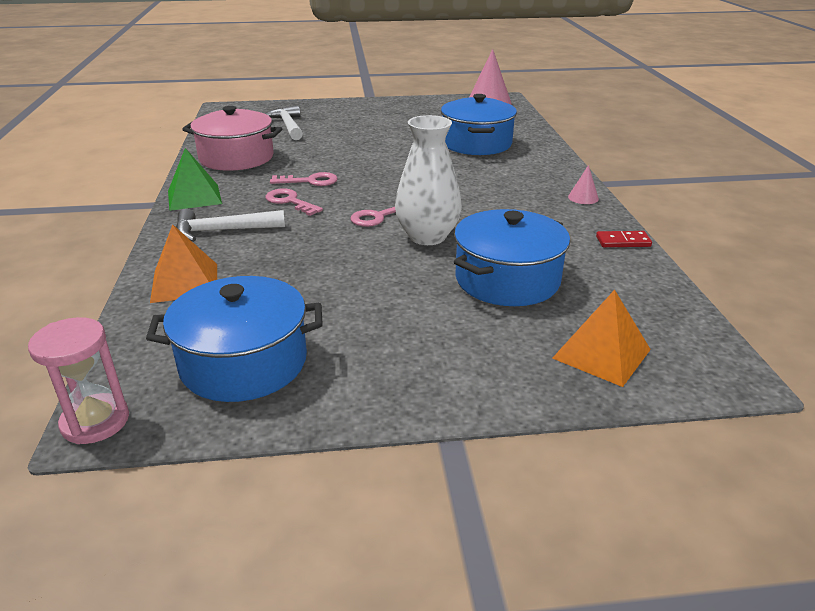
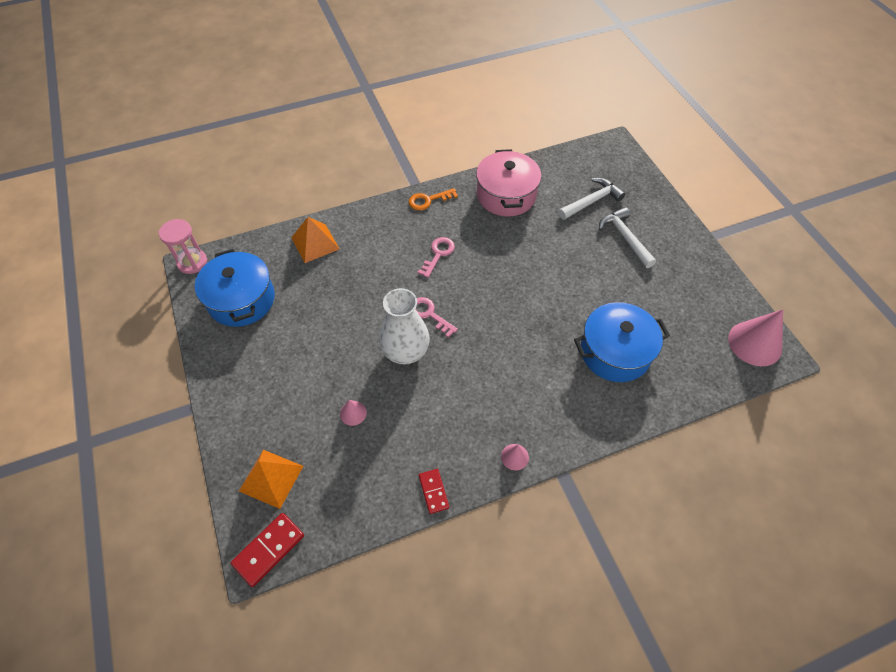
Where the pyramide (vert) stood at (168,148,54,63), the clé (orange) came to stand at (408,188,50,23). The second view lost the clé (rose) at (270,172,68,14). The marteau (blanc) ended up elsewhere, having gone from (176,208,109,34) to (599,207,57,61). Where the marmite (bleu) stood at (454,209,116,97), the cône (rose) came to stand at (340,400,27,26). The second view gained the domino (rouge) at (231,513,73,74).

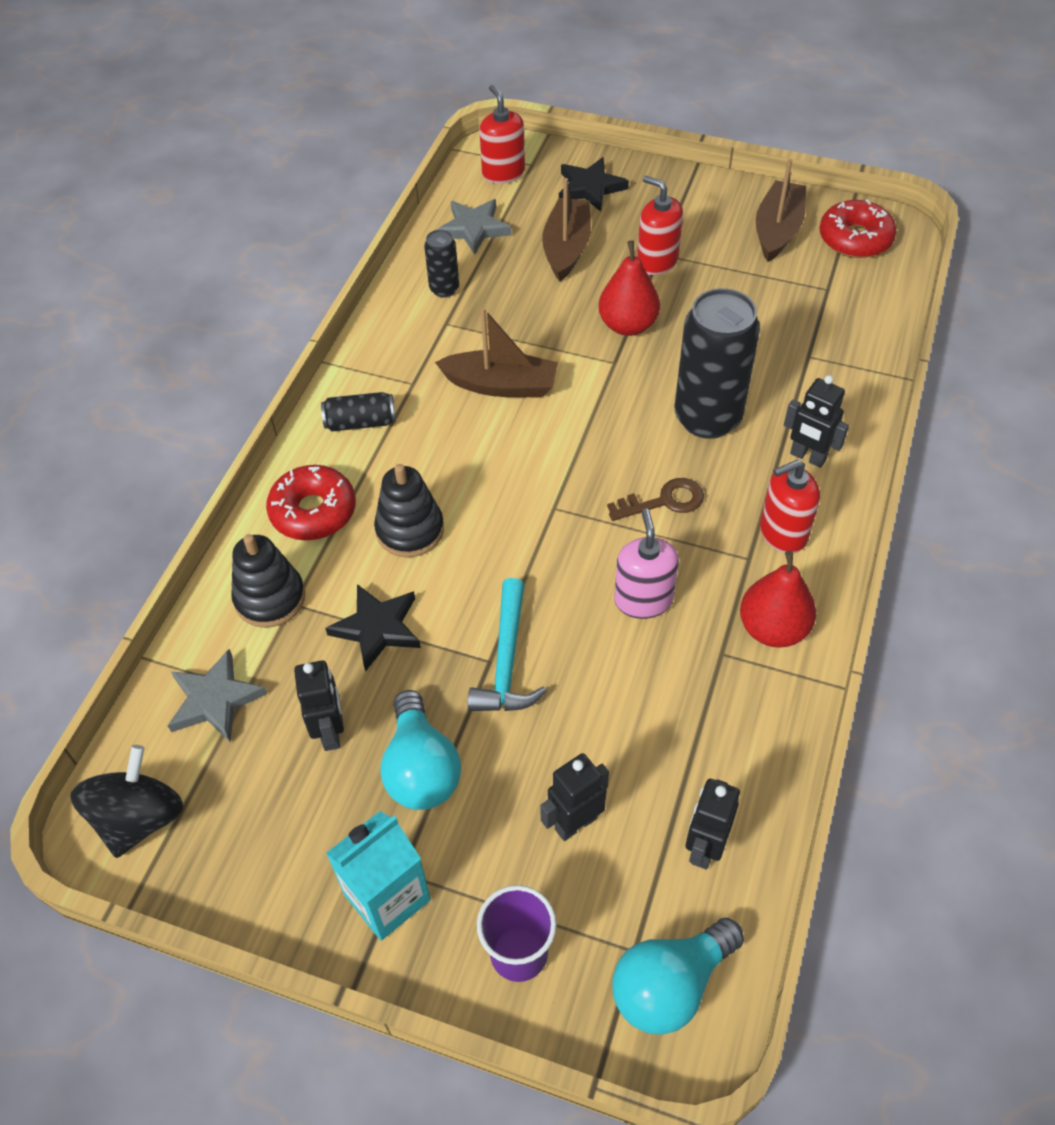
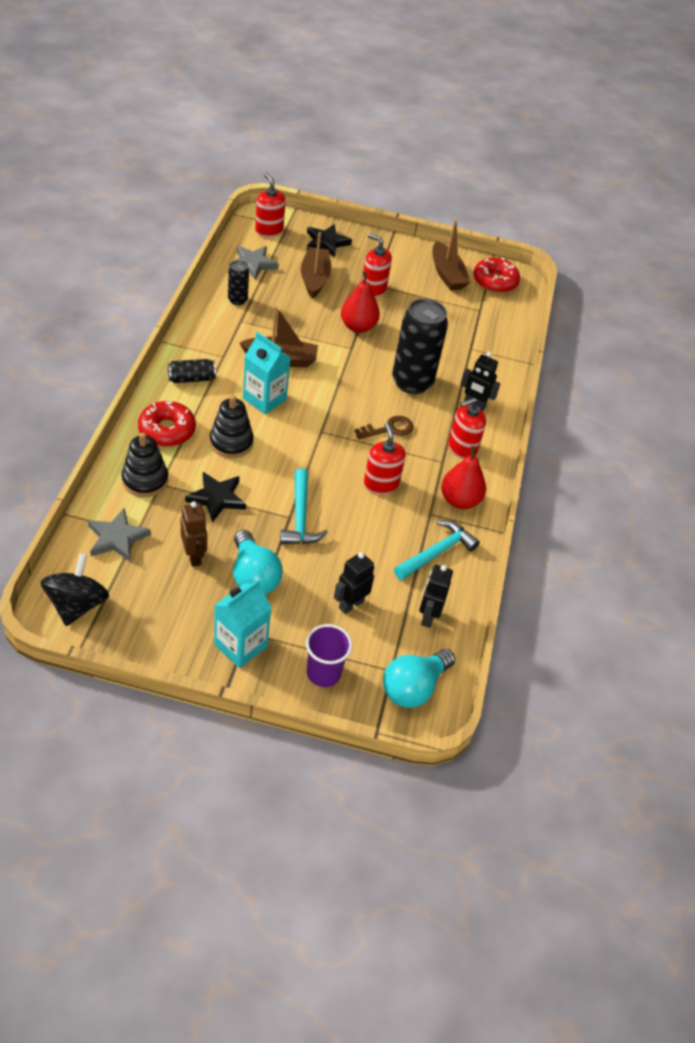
The bateau (marron) at (756,159,50,103) ended up facing another way, 150 degrees clockwise from before. What was the distributeur de savon (rose) at (614,509,65,110) turned into the distributeur de savon (rouge) at (364,422,42,72). What was the robot (noir) at (294,661,50,90) turned into the robot (marron) at (180,501,27,66). The second view gained the brique de lait (turquoise) at (243,332,47,82). The second view gained the marteau (turquoise) at (394,520,86,60).

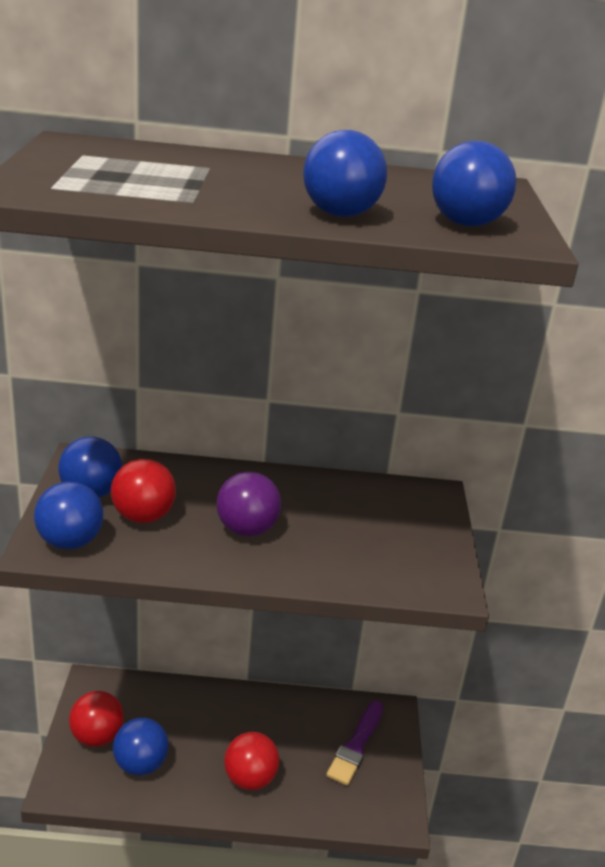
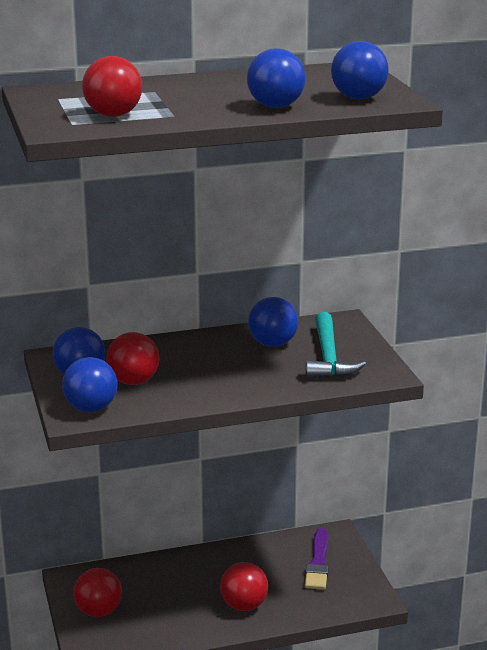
The second view lost the balle (violet) at (216,472,65,64). The balle (bleu) ended up elsewhere, having gone from (113,718,56,58) to (248,297,50,50). The second view gained the balle (rouge) at (82,56,60,61). The second view gained the marteau (turquoise) at (305,312,61,67).

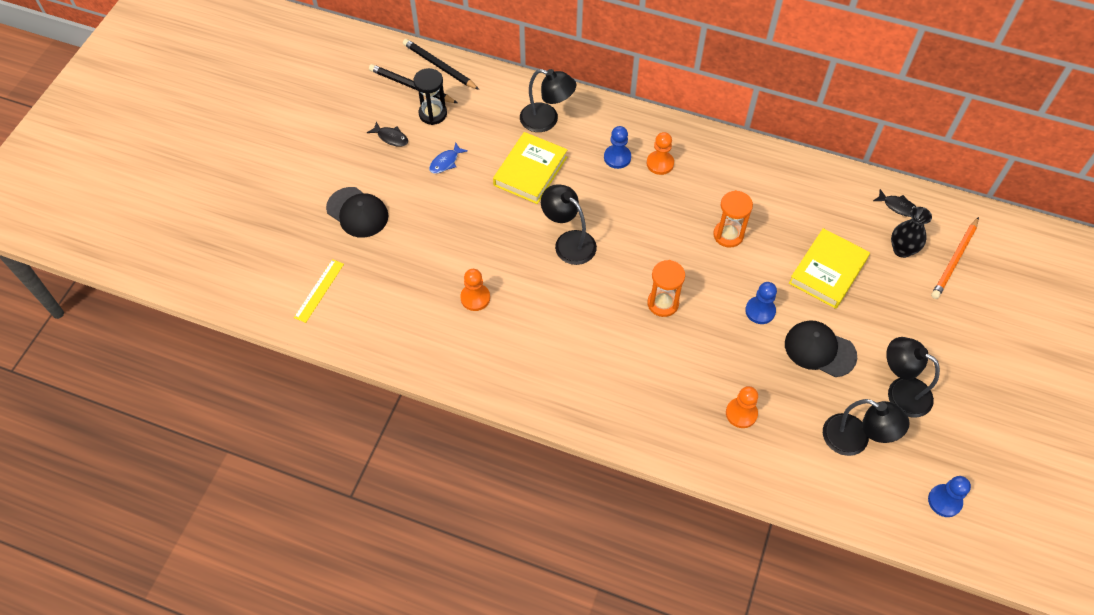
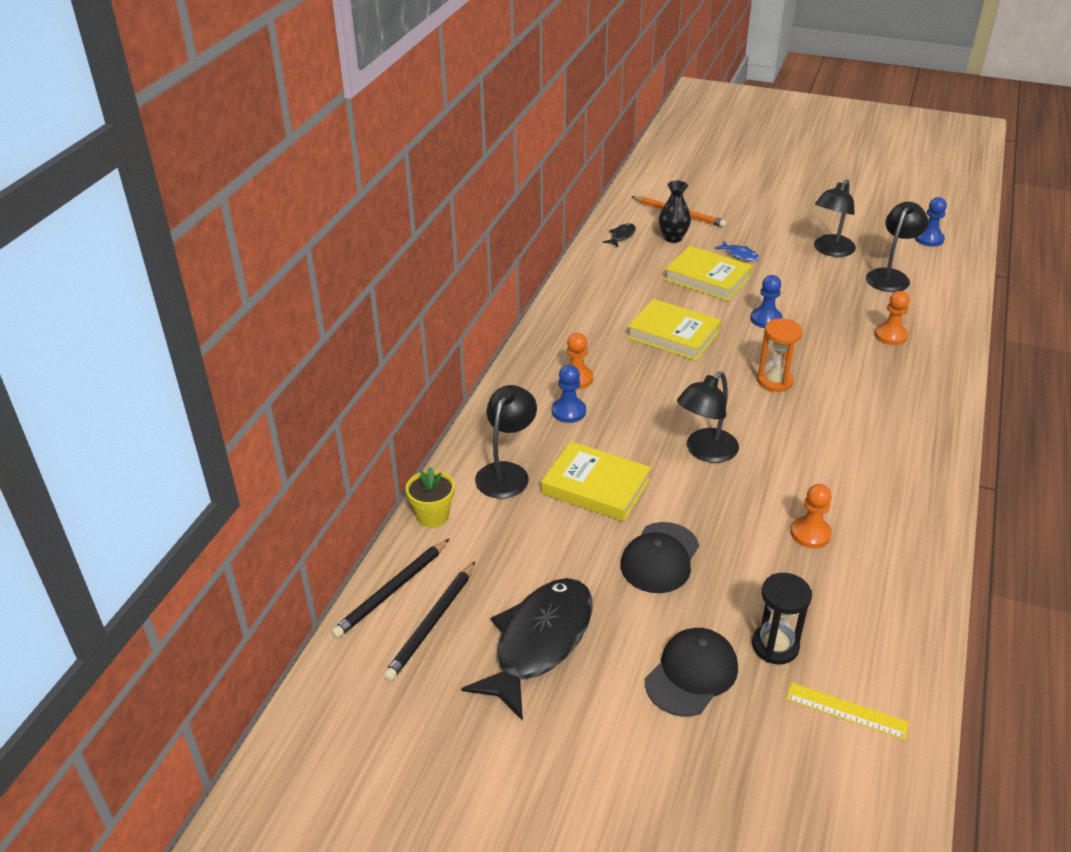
The sablier (noir) ended up elsewhere, having gone from (413,68,34,57) to (752,573,60,92). The size of the poisson (noir) at (367,122,41,25) changed by a factor of 2.47. The poisson (bleu) ended up elsewhere, having gone from (429,142,39,32) to (714,241,45,20). Where the sablier (orange) stood at (713,190,40,58), the livre (jaune) came to stand at (627,299,94,62). The casquette (noir) ended up elsewhere, having gone from (785,320,72,57) to (621,522,78,71). The second view gained the pot de fleurs (jaune) at (406,467,49,61).

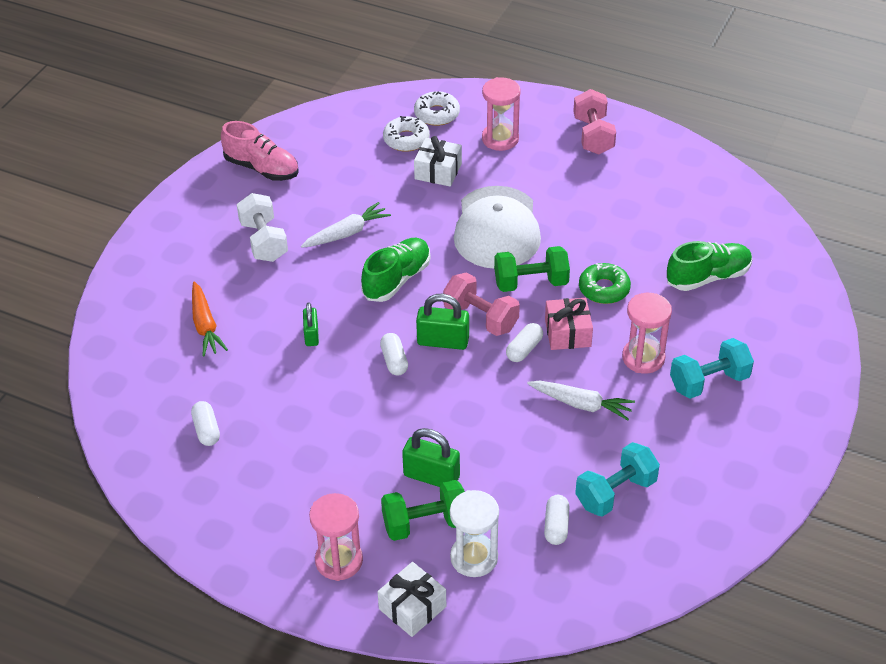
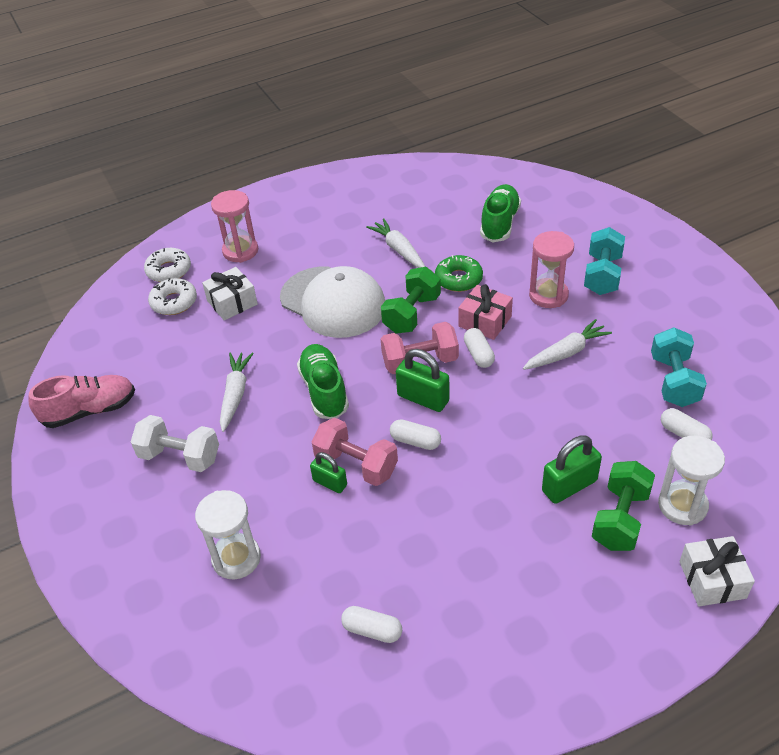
The haltère (rose) ended up elsewhere, having gone from (573,89,43,66) to (312,418,86,68). Where the carotte (orange) stood at (192,281,36,76), the sablier (blanc) came to stand at (195,490,66,89). The cadenas (vert) at (416,294,53,56) ended up facing another way, 75 degrees clockwise from before. The second view lost the sablier (rose) at (309,493,54,88). The second view gained the carotte (blanc) at (366,218,59,50).

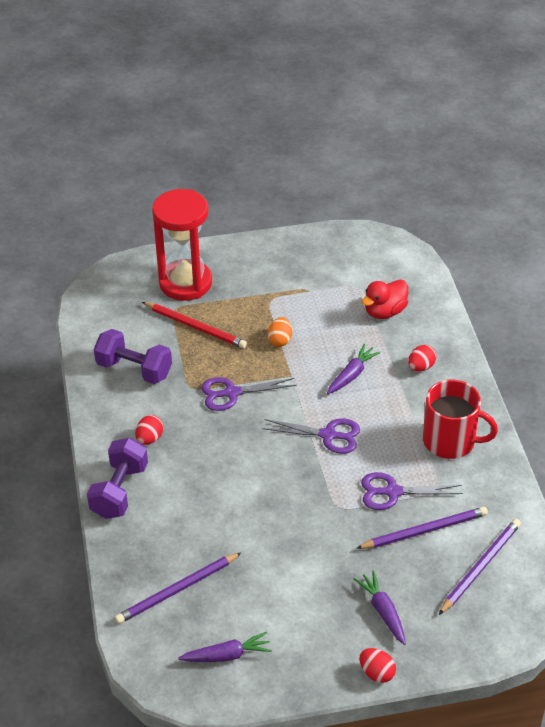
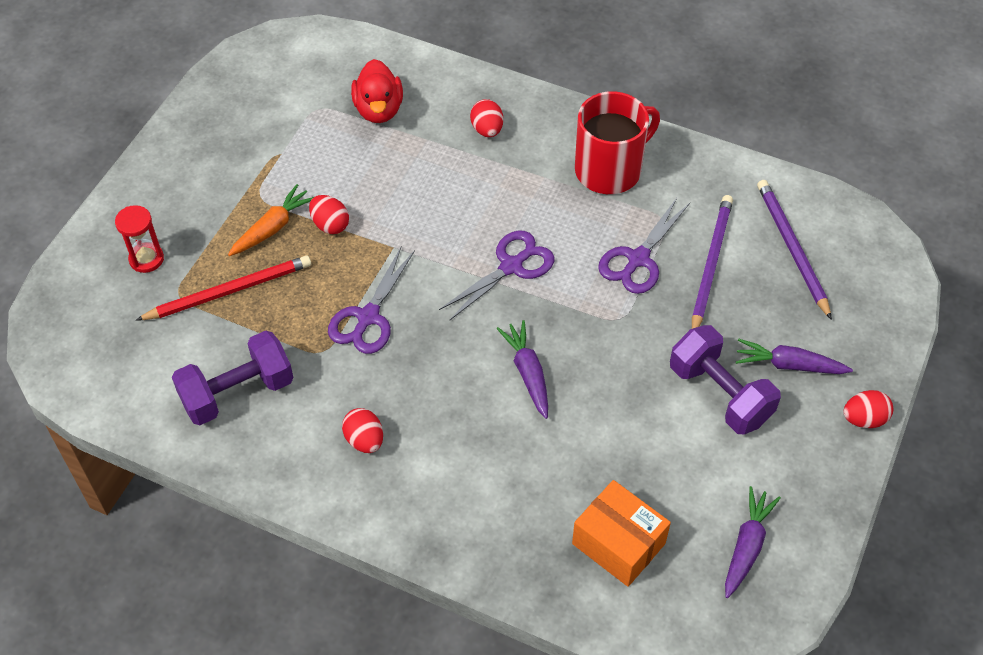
The size of the sablier (rouge) at (152,189,60,112) changed by a factor of 0.44. What was the œuf (orange) at (268,317,24,30) turned into the œuf (rouge) at (309,195,40,39). The carotte (violet) ended up elsewhere, having gone from (327,344,54,50) to (497,320,51,99). The haltère (violet) ended up elsewhere, having gone from (87,438,61,81) to (670,325,111,109). Where the crayon (violet) stood at (115,552,127,72), the boîte (orange) came to stand at (572,480,99,107). The second view gained the carotte (orange) at (228,184,86,72).

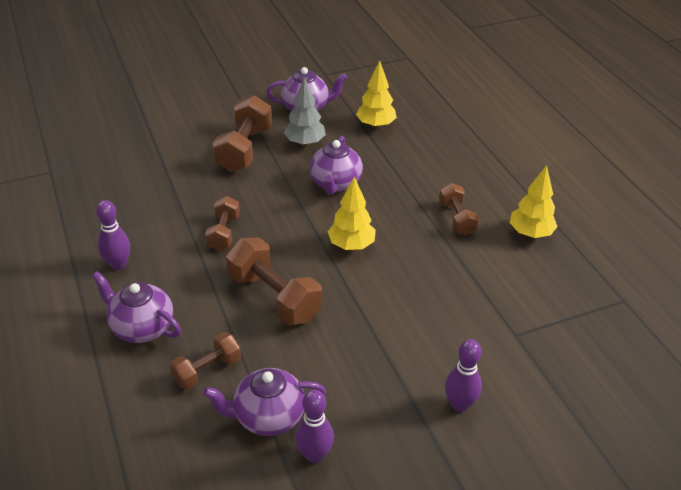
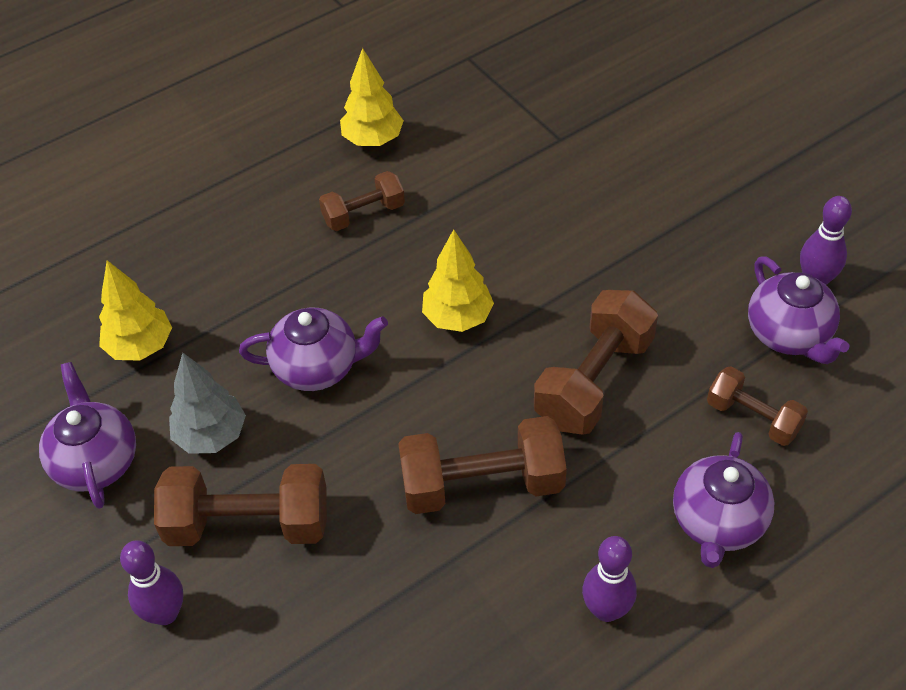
The size of the haltère (marron) at (205,196,35,55) changed by a factor of 1.67. The quille (violet) ended up elsewhere, having gone from (445,339,37,73) to (120,540,63,85).

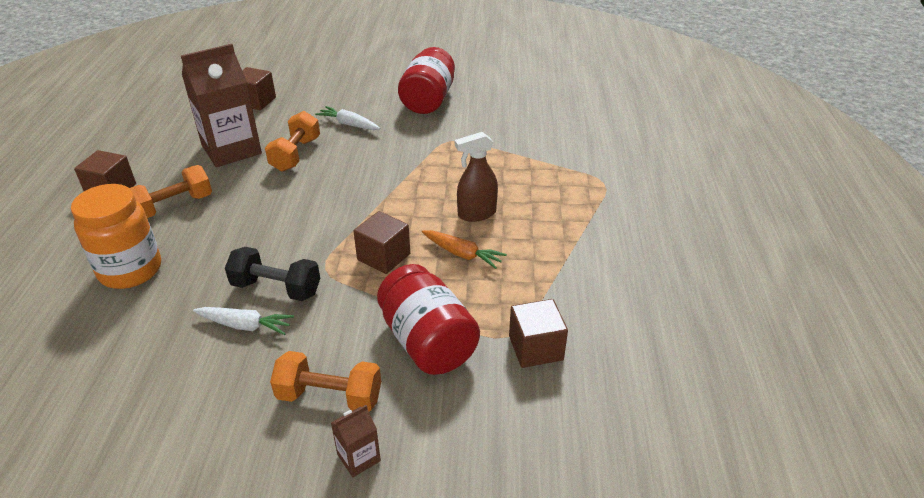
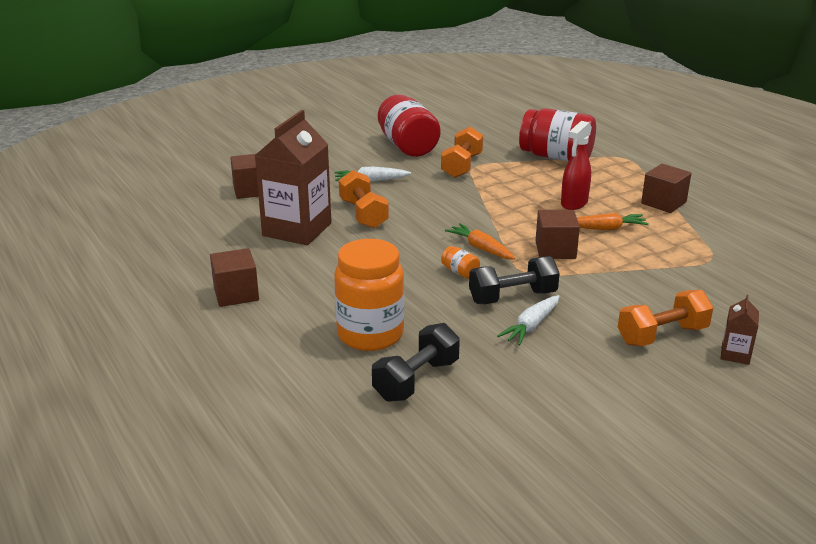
What was the vaporisateur (marron) at (455,132,43,90) turned into the vaporisateur (rouge) at (561,121,31,89). The haltère (orange) ended up elsewhere, having gone from (129,165,83,53) to (441,126,42,52). The bocal (rouge) ended up elsewhere, having gone from (377,264,103,111) to (519,108,77,53). The cube (marron) ended up elsewhere, having gone from (509,299,59,69) to (641,164,50,49). The carotte (blanc) at (193,307,101,28) ended up facing another way, 150 degrees clockwise from before. The second view gained the carotte (orange) at (445,223,70,37). The second view gained the bocal (orange) at (441,246,39,33). The second view gained the haltère (noir) at (372,323,88,79).

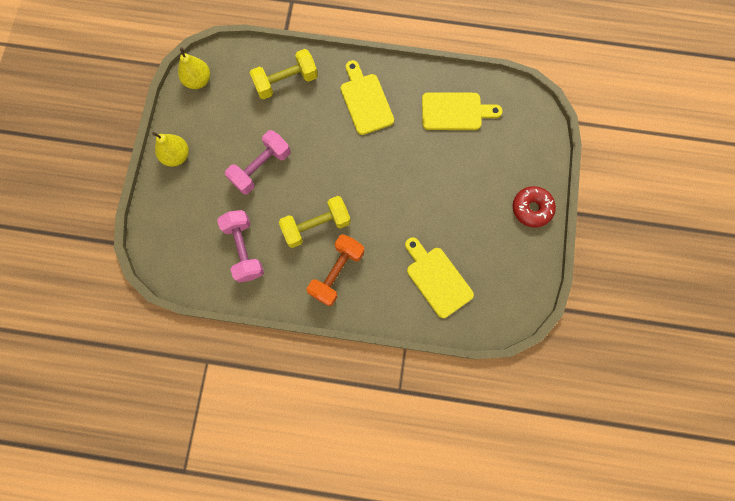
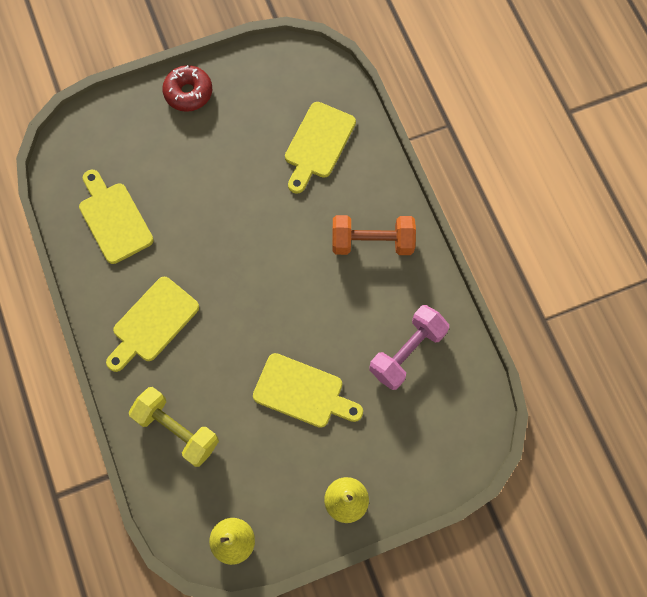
Where the haltère (rose) stood at (225,130,65,64), the planche à découper (jaune) came to stand at (253,353,110,75). The second view lost the haltère (jaune) at (279,196,72,52).

